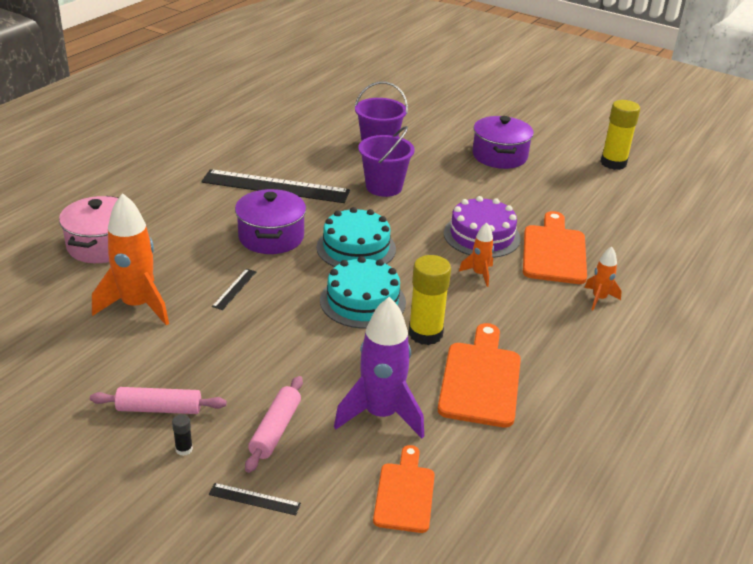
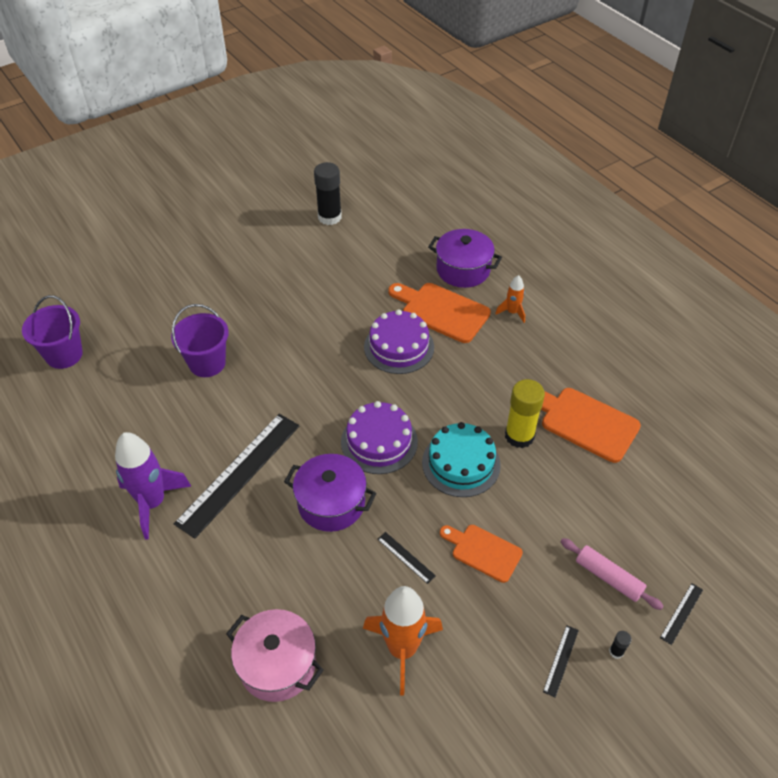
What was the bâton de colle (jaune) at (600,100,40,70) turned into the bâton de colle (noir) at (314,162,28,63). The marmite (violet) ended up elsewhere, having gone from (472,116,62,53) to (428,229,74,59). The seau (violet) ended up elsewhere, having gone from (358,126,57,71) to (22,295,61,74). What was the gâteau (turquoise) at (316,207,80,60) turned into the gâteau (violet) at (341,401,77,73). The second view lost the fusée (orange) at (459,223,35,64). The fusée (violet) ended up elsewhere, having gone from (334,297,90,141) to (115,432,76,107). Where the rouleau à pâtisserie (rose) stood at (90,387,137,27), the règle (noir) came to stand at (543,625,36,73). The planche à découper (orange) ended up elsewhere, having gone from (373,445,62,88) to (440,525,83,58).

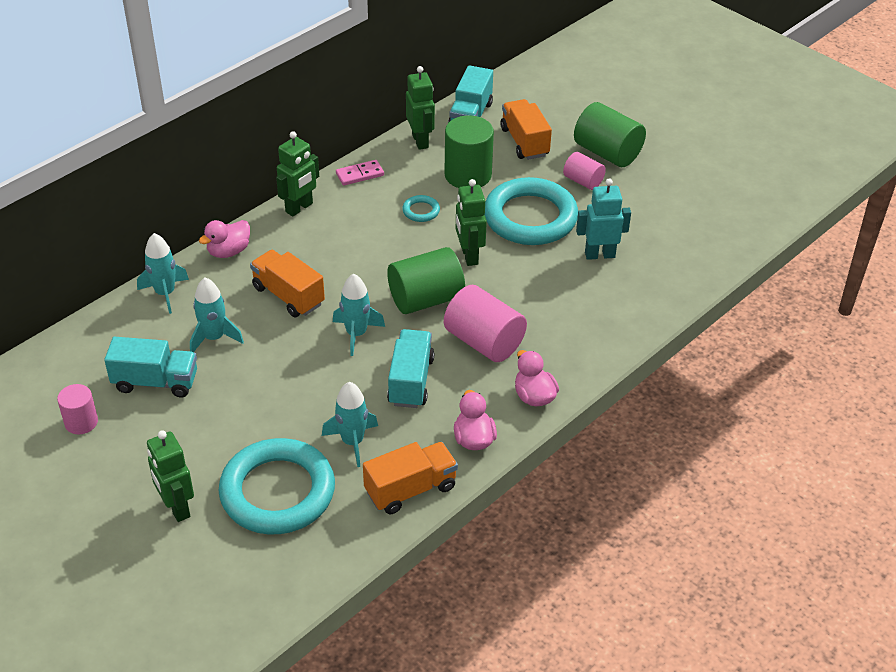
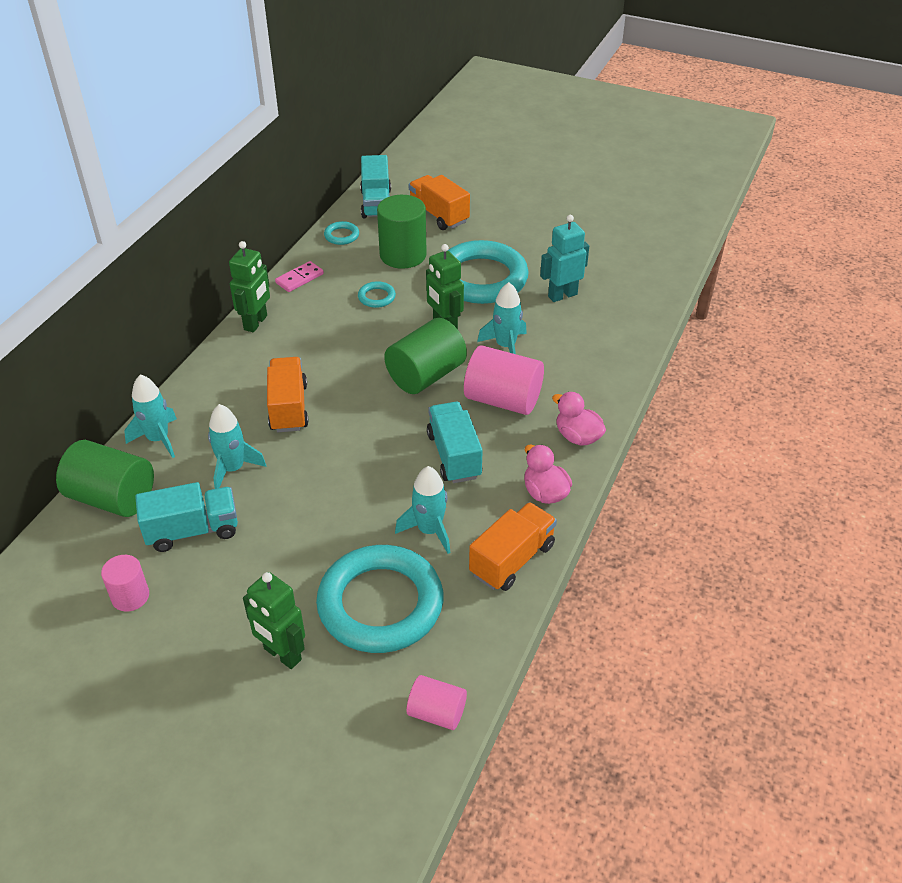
Where the robot (vert) stood at (406,66,29,84), the anneau (turquoise) came to stand at (324,221,35,24). The cylindre (vert) ended up elsewhere, having gone from (574,102,72,65) to (56,440,98,77). The cylindre (rose) ended up elsewhere, having gone from (563,152,43,38) to (407,675,60,55). The second view lost the canard (rose) at (199,220,51,38). The camion (orange) at (250,250,75,67) ended up facing another way, 60 degrees clockwise from before. The fusée (turquoise) ended up elsewhere, having gone from (333,274,52,82) to (477,282,50,72).

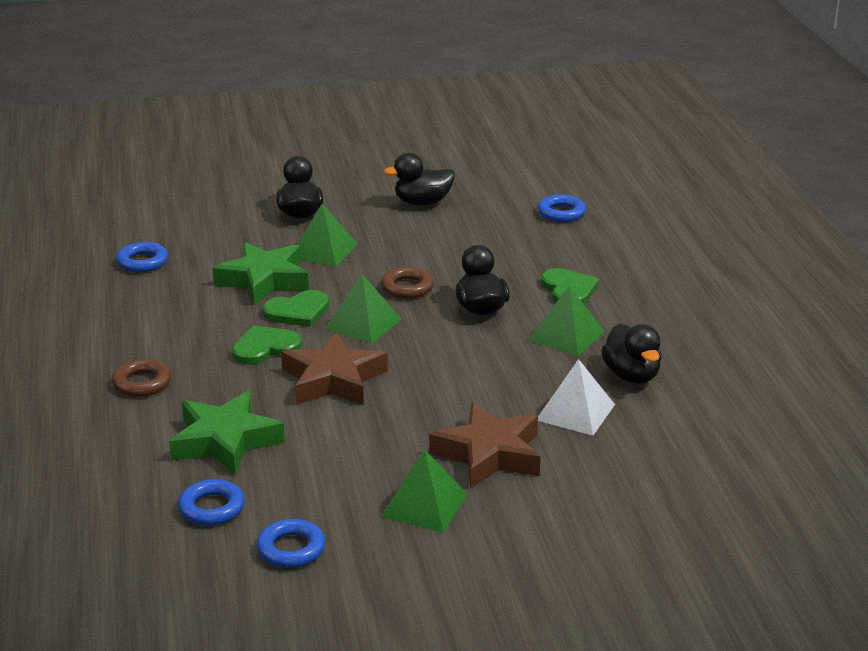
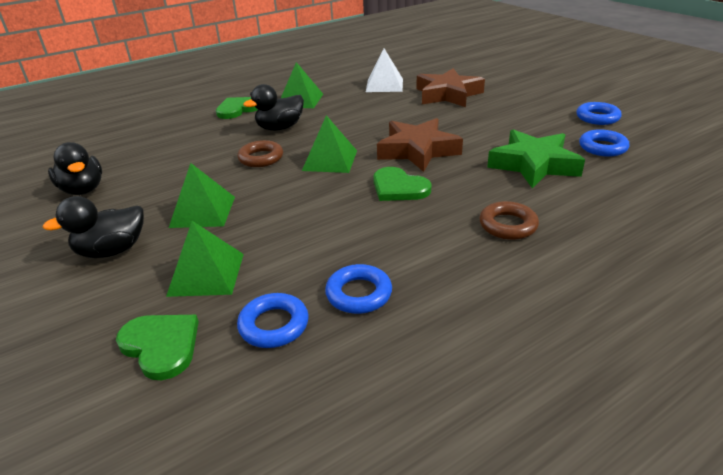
The anneau (bleu) ended up elsewhere, having gone from (538,194,48,28) to (325,264,67,50). The second view lost the étoile (vert) at (213,242,96,63). The cœur (vert) ended up elsewhere, having gone from (263,290,66,37) to (116,315,83,65). The second view lost the canard (noir) at (601,324,61,59). The pyramide (vert) ended up elsewhere, having gone from (381,449,87,84) to (166,221,78,76).

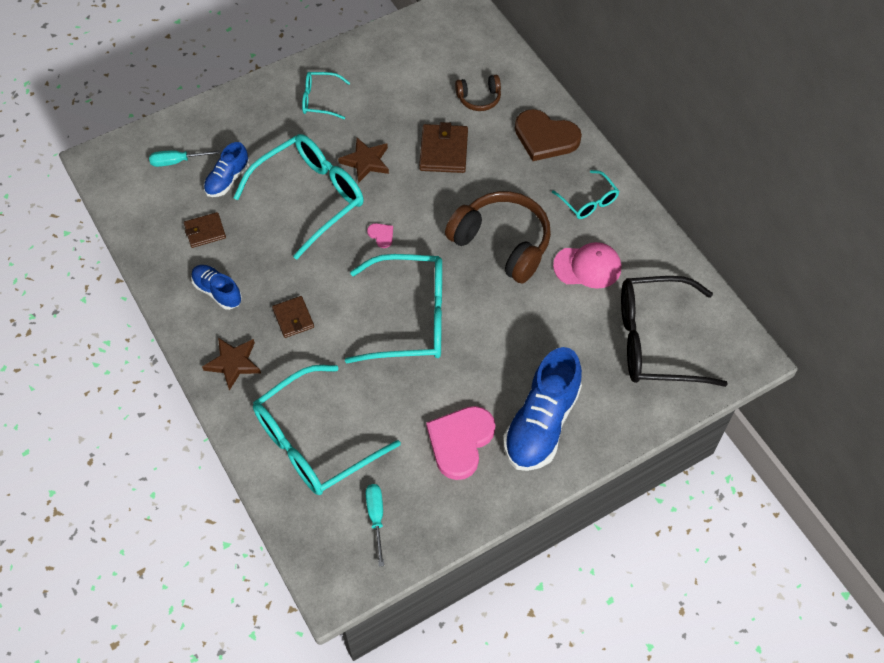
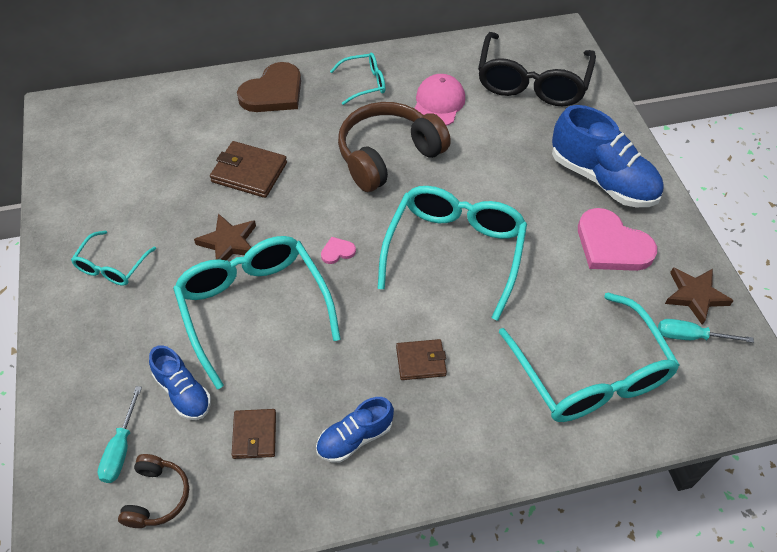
The casque audio (marron) ended up elsewhere, having gone from (455,75,46,36) to (118,454,71,74). The étoile (marron) ended up elsewhere, having gone from (202,338,59,53) to (665,267,69,58).

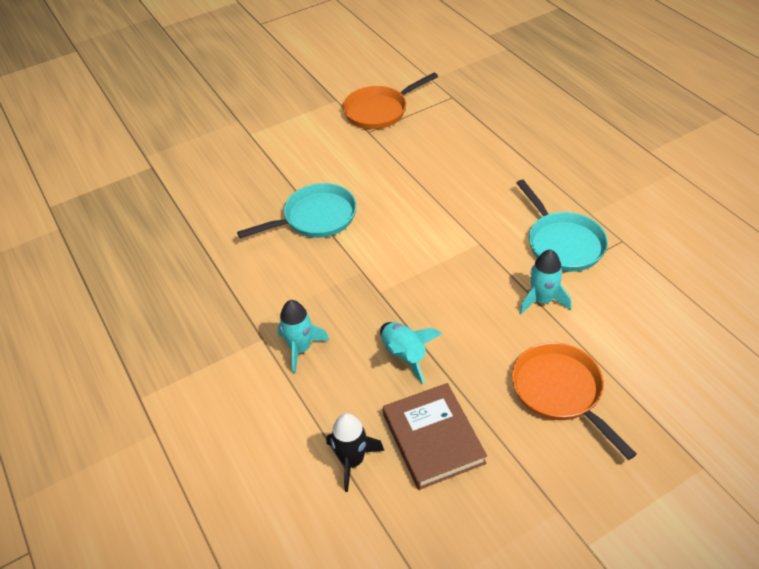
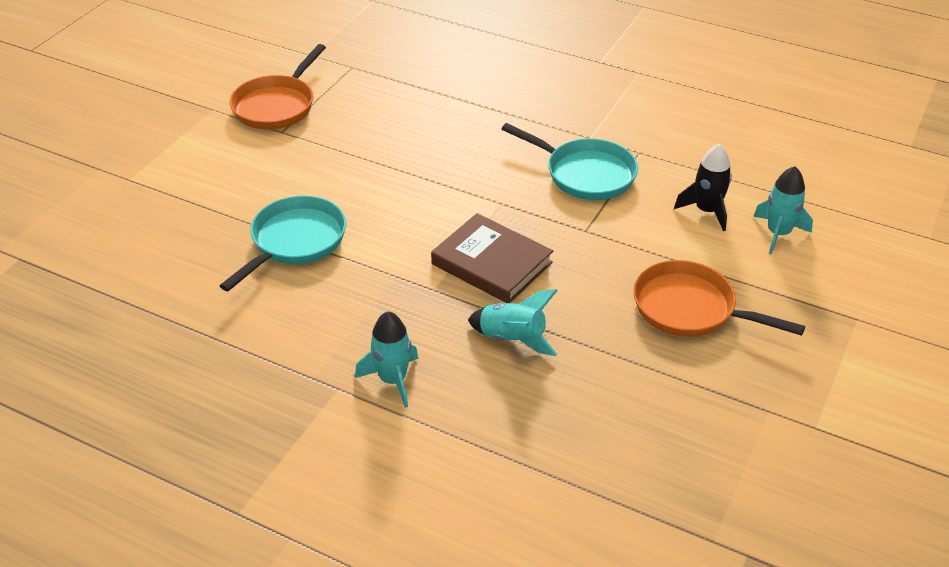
The fusée (turquoise) ended up elsewhere, having gone from (519,249,52,65) to (753,166,60,89). The livre (marron) ended up elsewhere, having gone from (383,383,104,107) to (431,213,122,90). The fusée (noir) ended up elsewhere, having gone from (327,413,58,79) to (674,144,58,87).

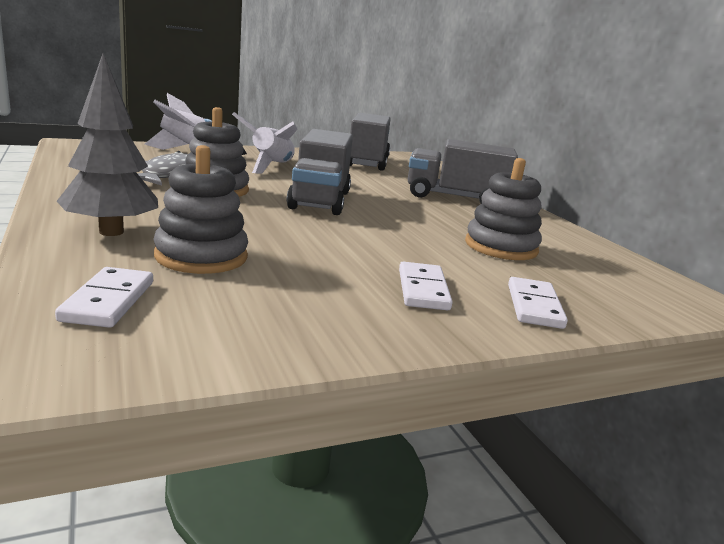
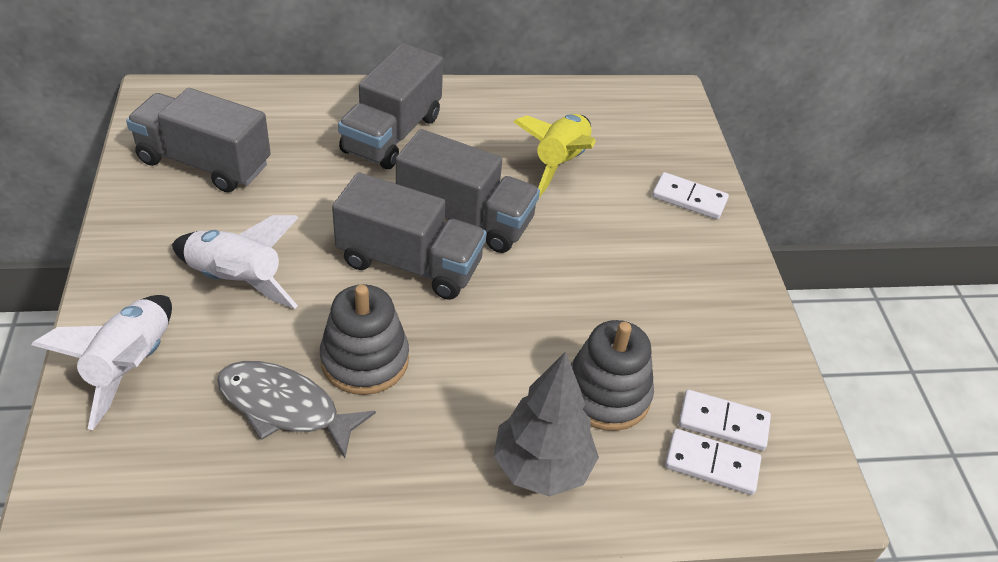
Where the jouet à empiler (gris) stood at (465,158,77,102), the fusée (jaune) came to stand at (514,114,82,83). The domino (blanc) ended up elsewhere, having gone from (399,262,54,48) to (679,390,92,61). The second view gained the camion (gris) at (396,129,144,124).

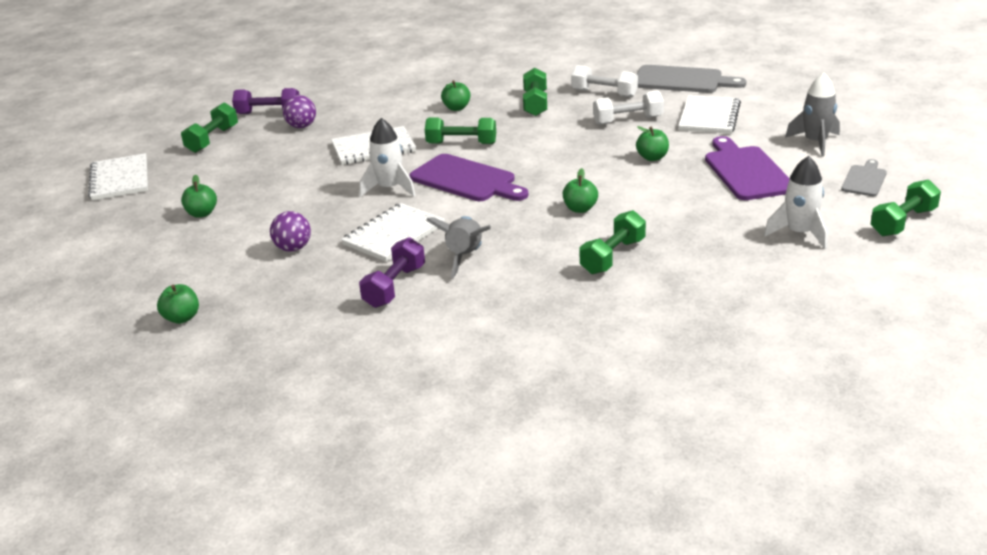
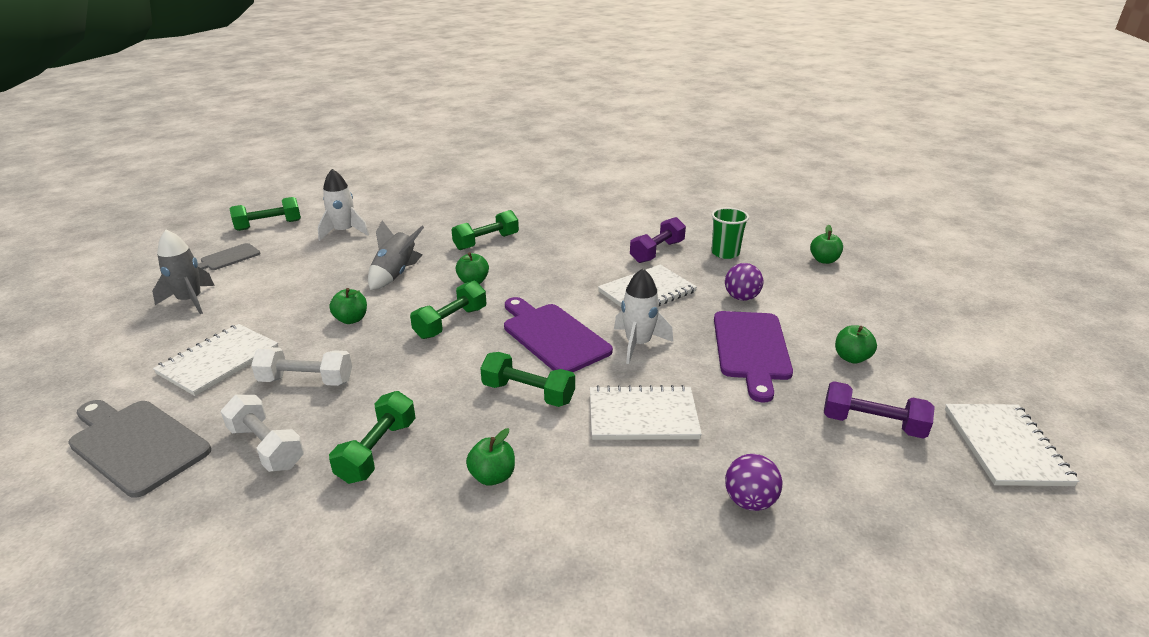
The haltère (violet) ended up elsewhere, having gone from (232,88,68,26) to (824,381,111,58). The haltère (vert) ended up elsewhere, having gone from (181,103,57,50) to (410,281,76,58). The planche à découper (violet) ended up elsewhere, having gone from (705,136,85,64) to (714,311,79,91). The fusée (gris) ended up elsewhere, having gone from (426,216,65,62) to (368,220,56,70). The second view gained the gobelet (vert) at (711,207,38,52).

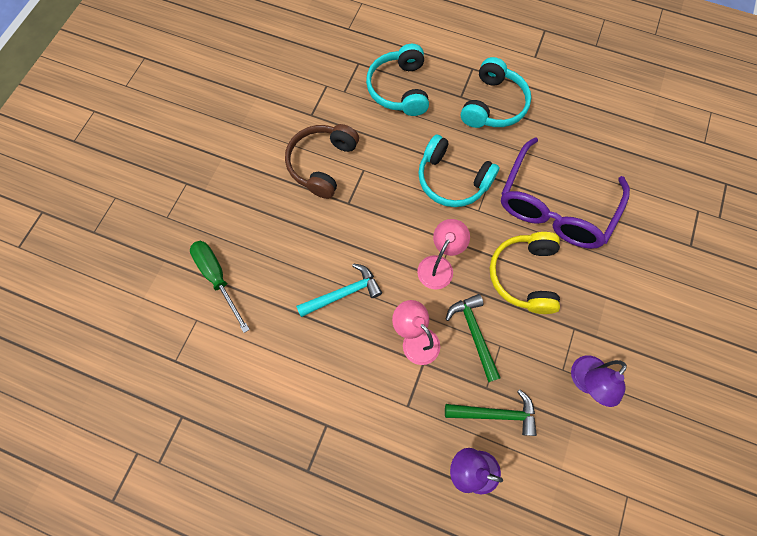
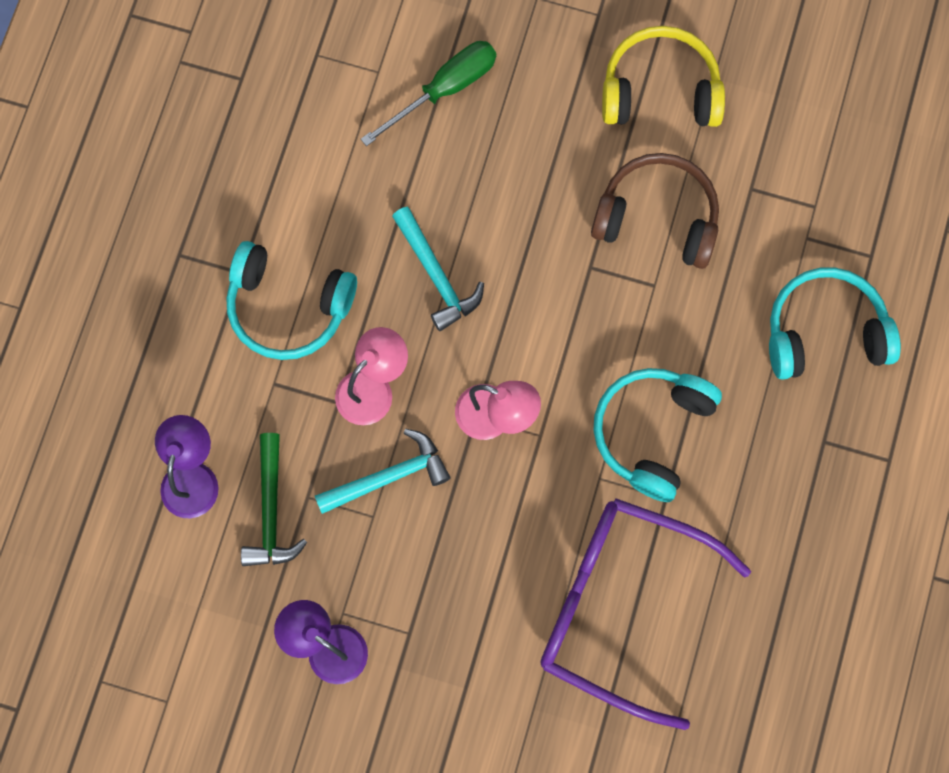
The casque audio (turquoise) ended up elsewhere, having gone from (461,57,70,71) to (226,241,131,119). The casque audio (jaune) ended up elsewhere, having gone from (489,232,71,82) to (602,26,123,101). What was the marteau (vert) at (445,294,56,88) turned into the marteau (turquoise) at (315,429,135,85).

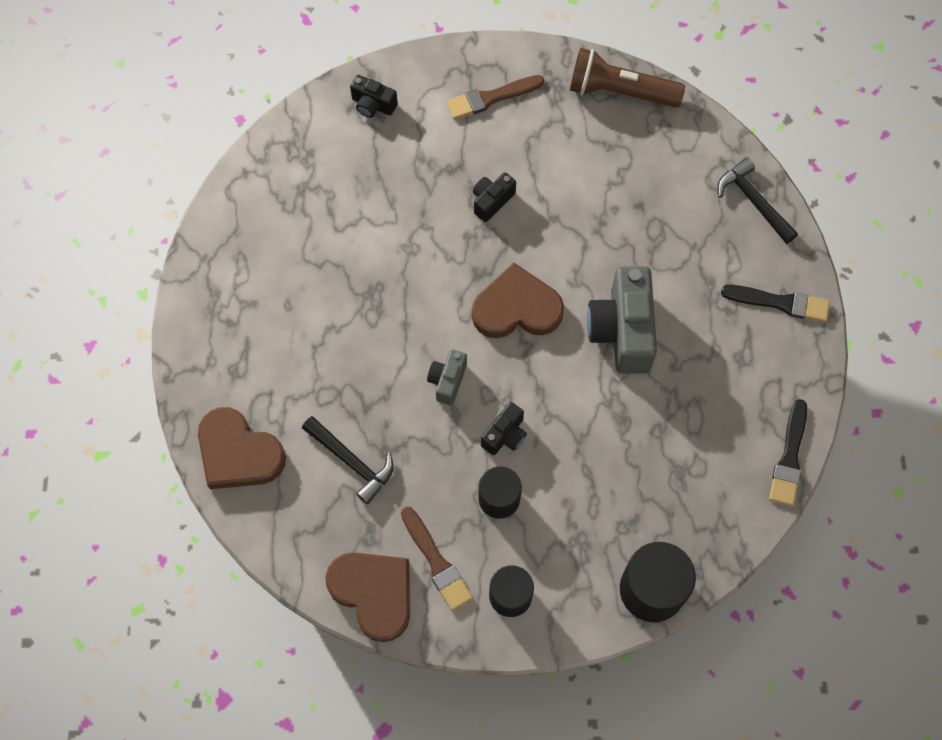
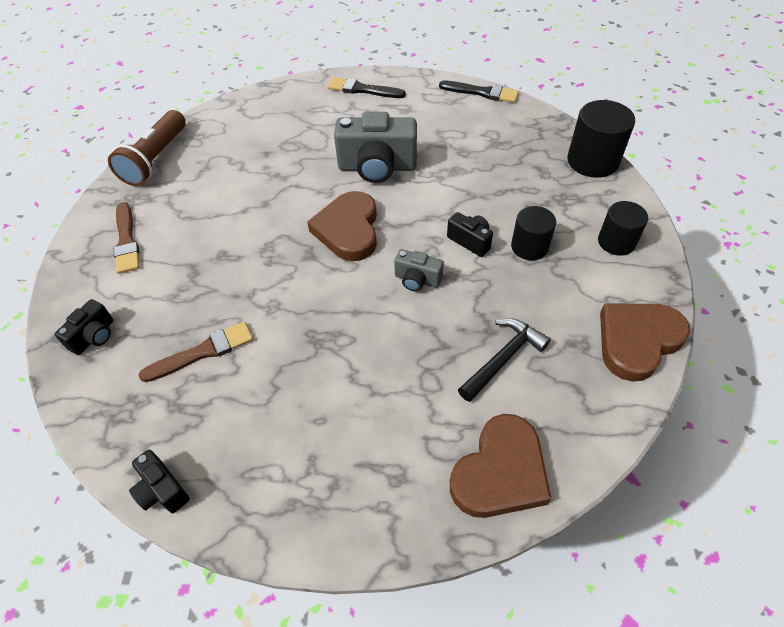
The second view lost the marteau (noir) at (717,158,81,86). The appareil photo (noir) ended up elsewhere, having gone from (473,172,43,50) to (129,450,61,63). The pinceau (noir) at (721,285,109,37) ended up facing another way, 90 degrees counterclockwise from before. The pinceau (marron) ended up elsewhere, having gone from (401,506,72,105) to (138,321,115,61).

